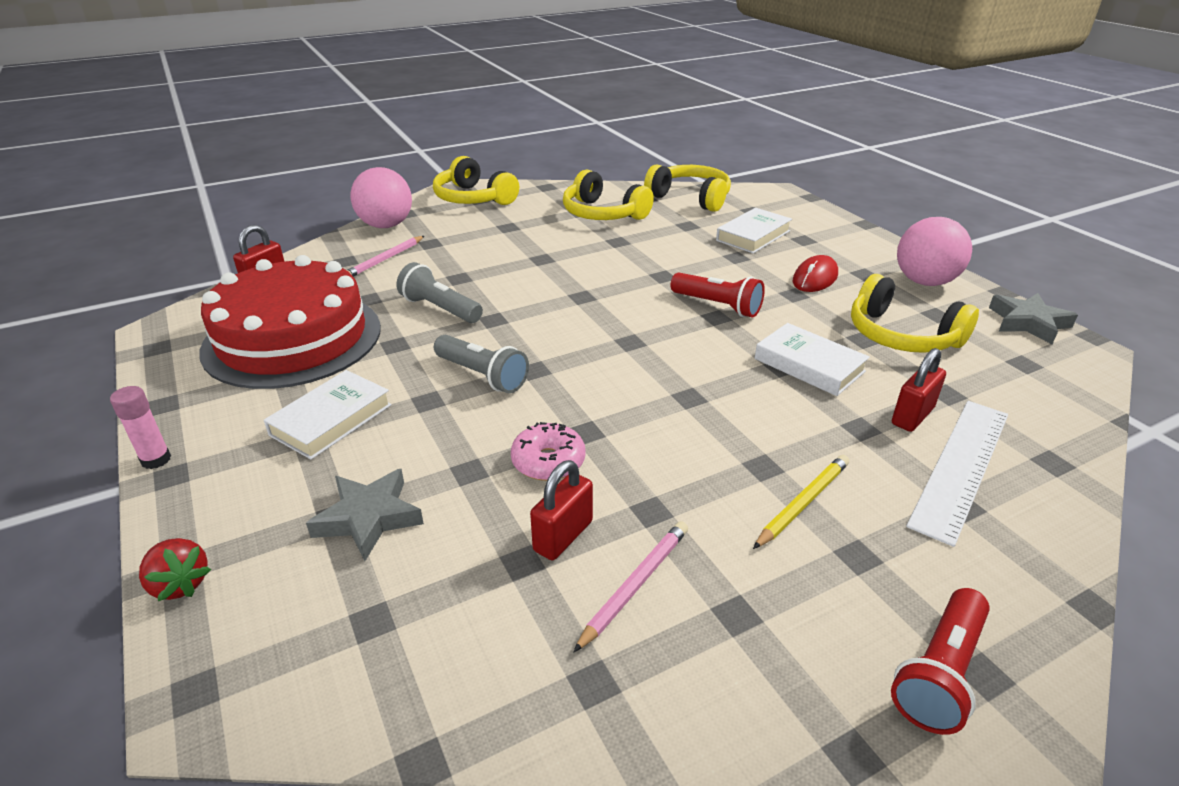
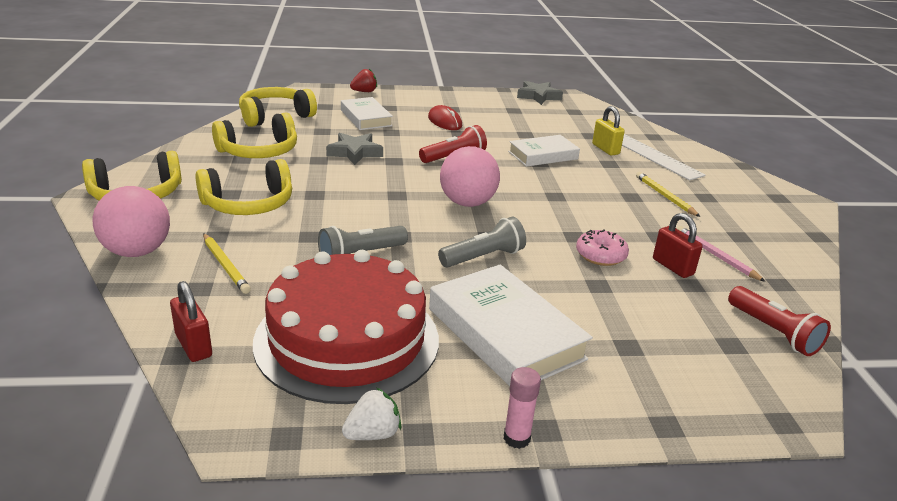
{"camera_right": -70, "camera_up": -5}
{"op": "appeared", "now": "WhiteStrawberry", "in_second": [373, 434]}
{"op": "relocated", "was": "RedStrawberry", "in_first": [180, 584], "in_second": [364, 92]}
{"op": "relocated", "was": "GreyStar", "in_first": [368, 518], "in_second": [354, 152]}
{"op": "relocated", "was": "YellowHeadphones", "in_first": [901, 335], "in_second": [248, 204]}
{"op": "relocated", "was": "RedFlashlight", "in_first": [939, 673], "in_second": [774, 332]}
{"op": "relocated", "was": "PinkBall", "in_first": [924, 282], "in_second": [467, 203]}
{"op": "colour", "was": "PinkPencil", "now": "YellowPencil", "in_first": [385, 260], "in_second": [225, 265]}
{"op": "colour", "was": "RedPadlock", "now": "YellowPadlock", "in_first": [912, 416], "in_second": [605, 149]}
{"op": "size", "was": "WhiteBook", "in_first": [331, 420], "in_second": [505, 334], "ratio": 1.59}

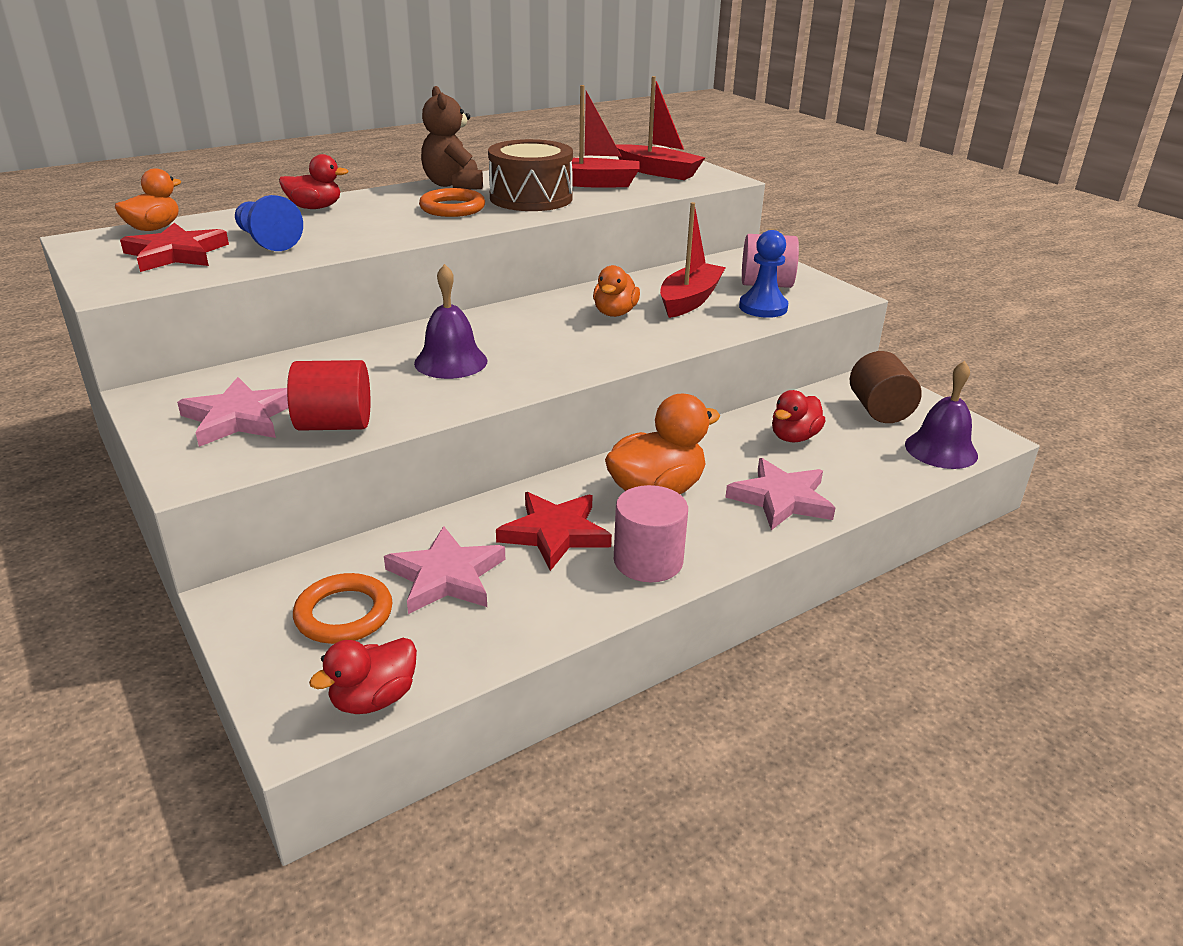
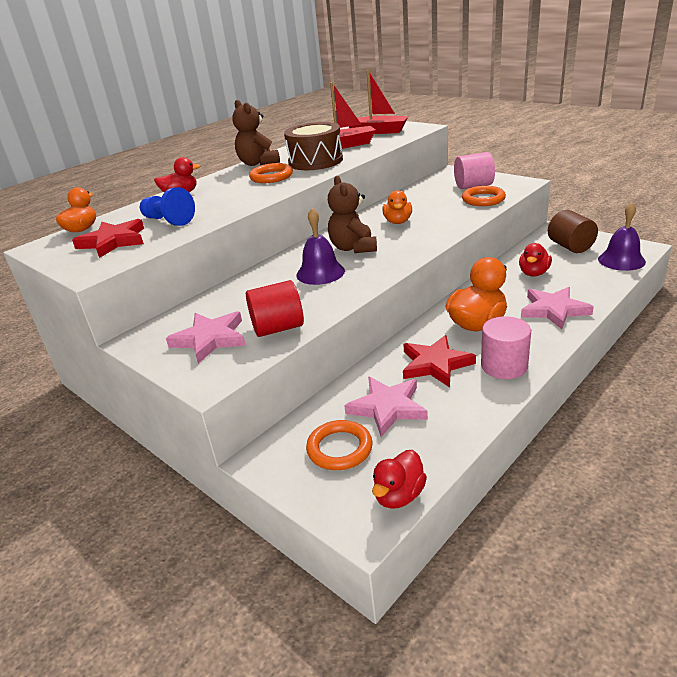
{"camera_right": -10, "camera_up": 0}
{"op": "missing", "was": "RedBoat", "in_first": [689, 300]}
{"op": "appeared", "now": "BrownTeddyBear", "in_second": [353, 248]}
{"op": "exchanged", "was": "BluePawn", "now": "OrangeRing", "in_first": [763, 307], "in_second": [483, 199]}

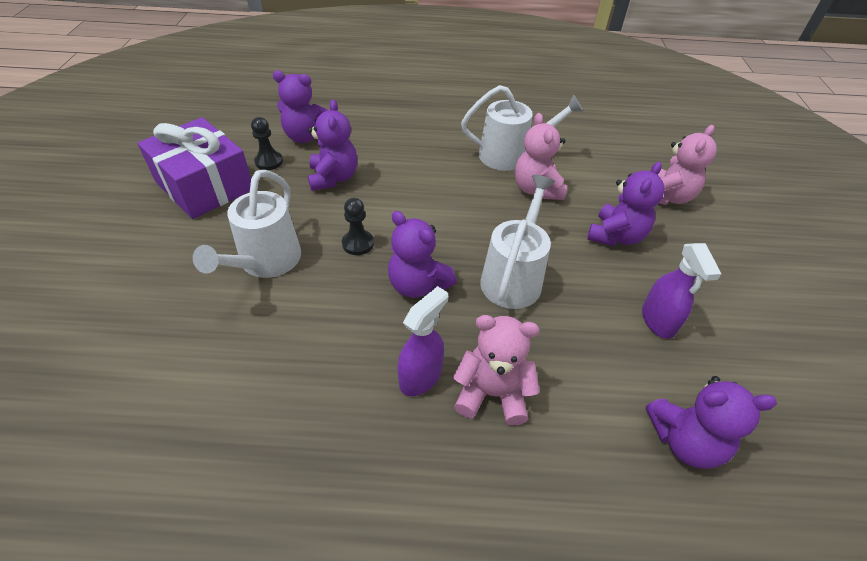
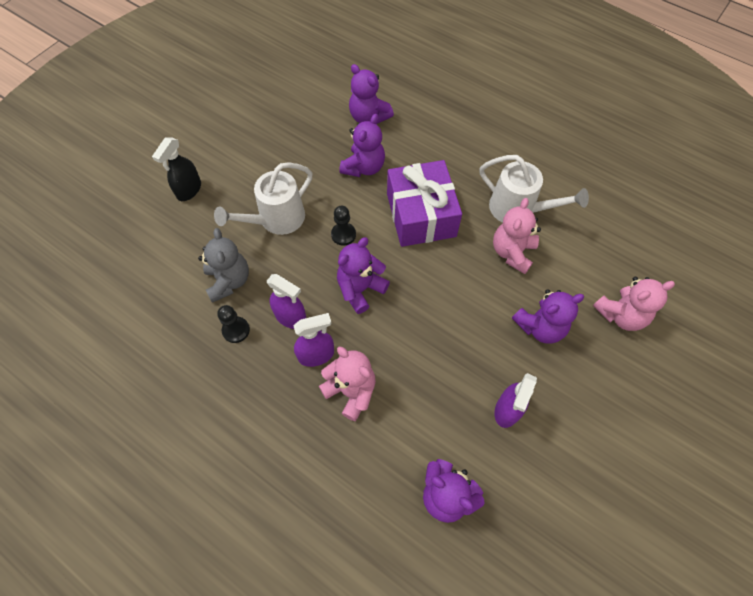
{"camera_right": 35, "camera_up": 15}
{"op": "missing", "was": "WhiteWateringCan", "in_first": [513, 277]}
{"op": "appeared", "now": "BlackSprayBottle", "in_second": [189, 190]}
{"op": "appeared", "now": "GreyTeddyBear", "in_second": [229, 281]}
{"op": "appeared", "now": "PurpleSprayBottle", "in_second": [291, 317]}
{"op": "relocated", "was": "PurpleGift", "in_first": [205, 185], "in_second": [421, 215]}
{"op": "relocated", "was": "BlackPawn", "in_first": [269, 161], "in_second": [236, 330]}
{"op": "spun", "was": "PurpleTeddyBear", "in_first": [418, 285], "in_second": [360, 289], "clockwise": 60}

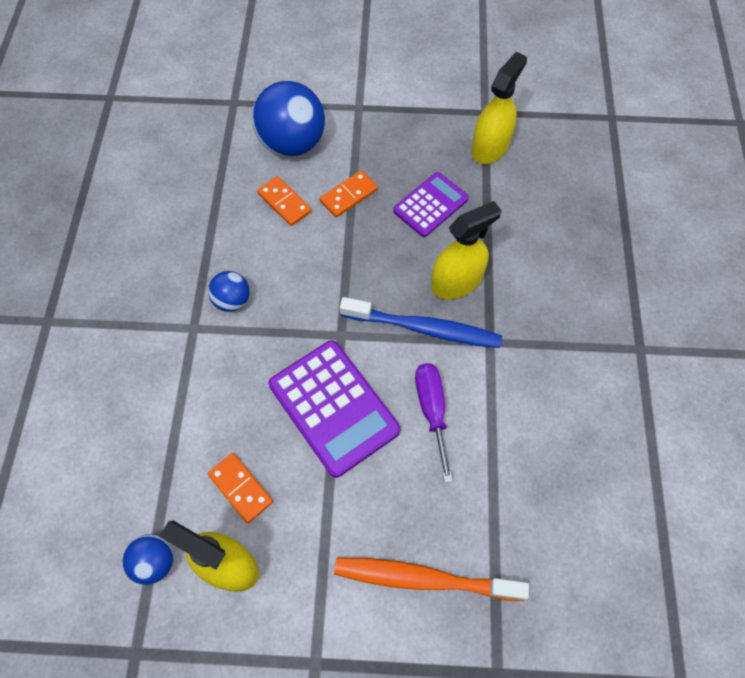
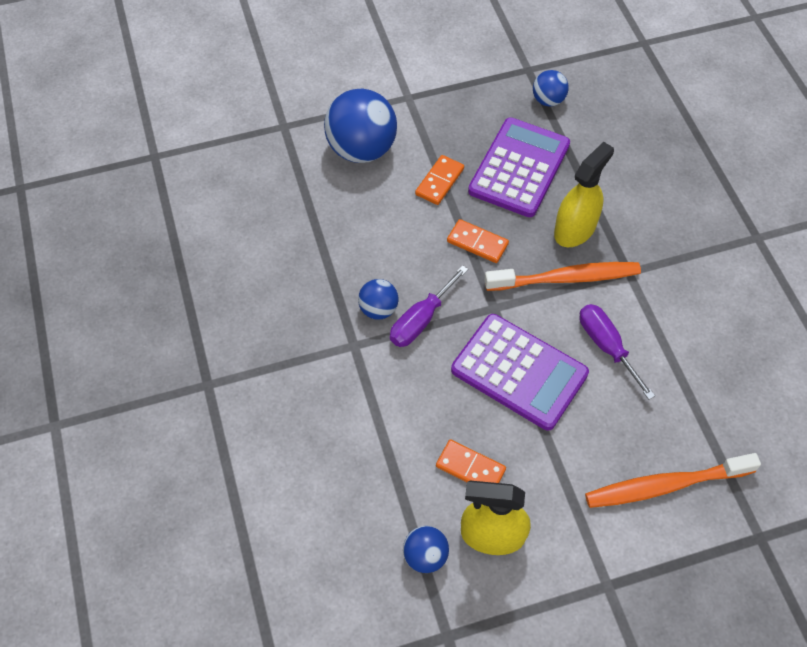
{"camera_right": -20, "camera_up": -5}
{"op": "appeared", "now": "PurpleScrewdriver", "in_second": [421, 320]}
{"op": "relocated", "was": "OrangeDomino", "in_first": [284, 202], "in_second": [477, 243]}
{"op": "exchanged", "was": "YellowSprayBottle", "now": "BlueBall", "in_first": [490, 147], "in_second": [548, 100]}
{"op": "colour", "was": "BlueToothbrush", "now": "OrangeToothbrush", "in_first": [424, 328], "in_second": [566, 278]}
{"op": "size", "was": "PurpleCalculator", "in_first": [430, 205], "in_second": [519, 168], "ratio": 1.59}

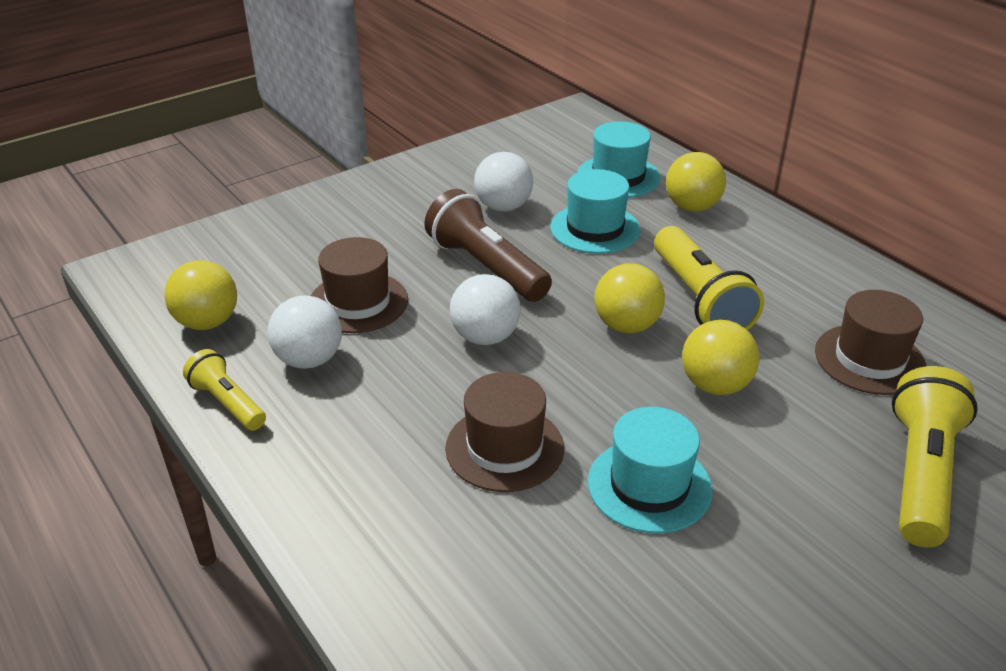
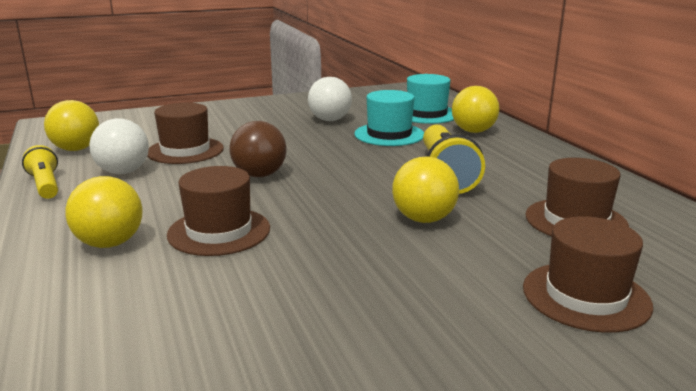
{"camera_right": 15, "camera_up": -15}
{"op": "missing", "was": "BrownFlashlight", "in_first": [485, 267]}
{"op": "missing", "was": "TurquoiseHat", "in_first": [649, 485]}
{"op": "relocated", "was": "YellowBall", "in_first": [626, 325], "in_second": [110, 243]}
{"op": "exchanged", "was": "YellowFlashlight", "now": "BrownHat", "in_first": [920, 473], "in_second": [585, 296]}
{"op": "colour", "was": "WhiteBall", "now": "BrownBall", "in_first": [485, 337], "in_second": [259, 175]}

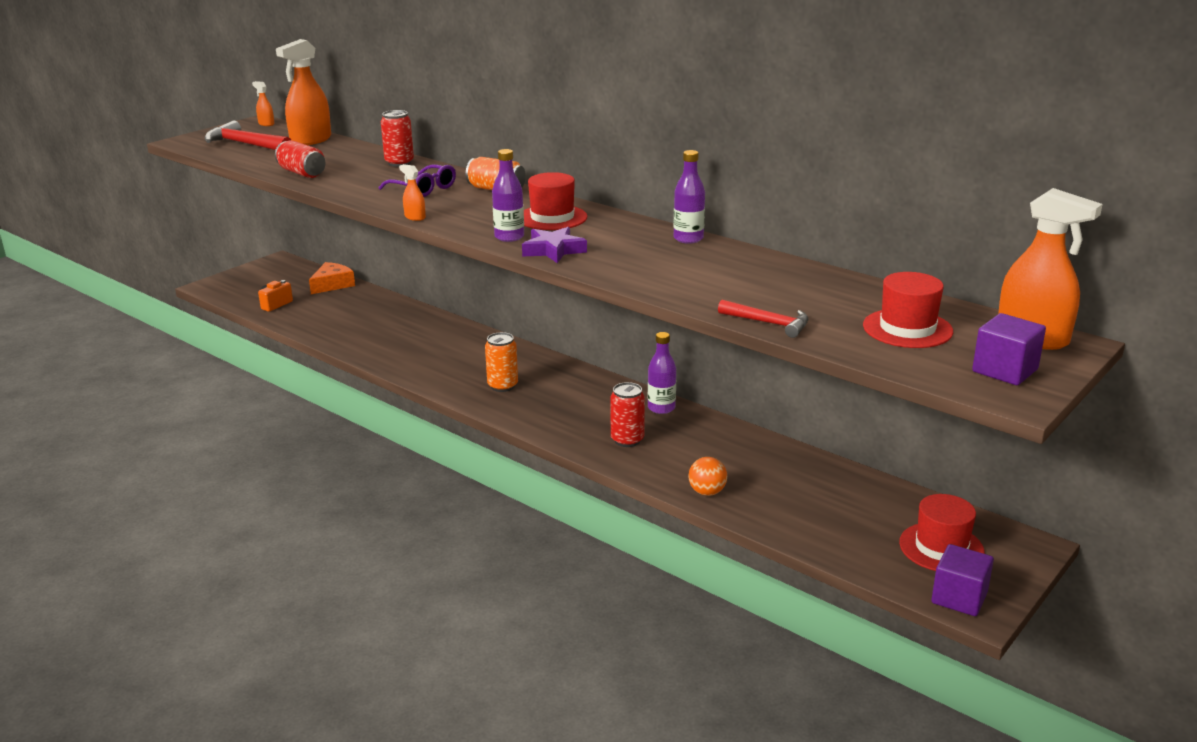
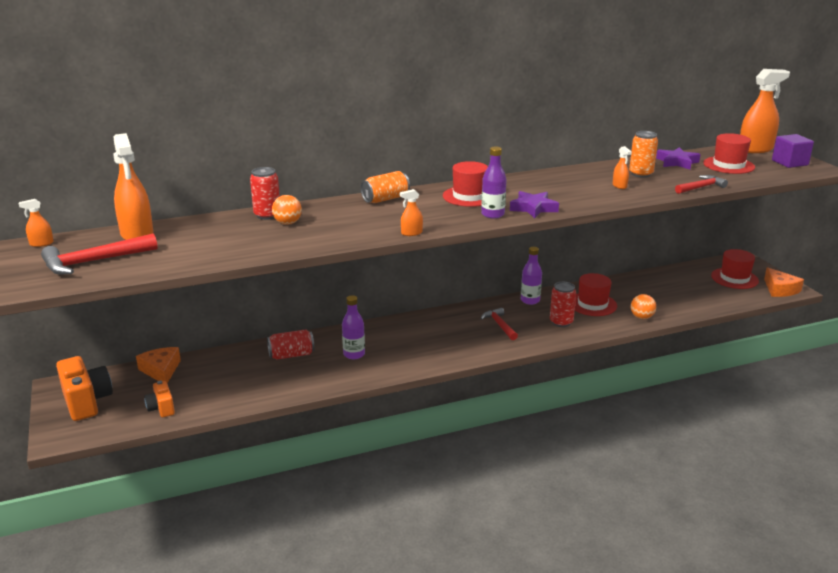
{"camera_right": -60, "camera_up": 0}
{"op": "missing", "was": "PurpleGlasses", "in_first": [423, 189]}
{"op": "appeared", "now": "OrangeCamera", "in_second": [86, 402]}
{"op": "appeared", "now": "OrangeBall", "in_second": [287, 223]}
{"op": "appeared", "now": "RedHammer", "in_second": [499, 325]}
{"op": "appeared", "now": "RedHat", "in_second": [592, 304]}
{"op": "appeared", "now": "OrangeSprayBottle", "in_second": [619, 186]}
{"op": "appeared", "now": "PurpleStar", "in_second": [677, 162]}
{"op": "relocated", "was": "RedCan", "in_first": [302, 173], "in_second": [291, 355]}
{"op": "relocated", "was": "OrangeCan", "in_first": [502, 386], "in_second": [641, 174]}
{"op": "relocated", "was": "PurpleBottle", "in_first": [688, 239], "in_second": [354, 354]}
{"op": "exchanged", "was": "PurpleCube", "now": "OrangeCheese", "in_first": [959, 598], "in_second": [779, 289]}

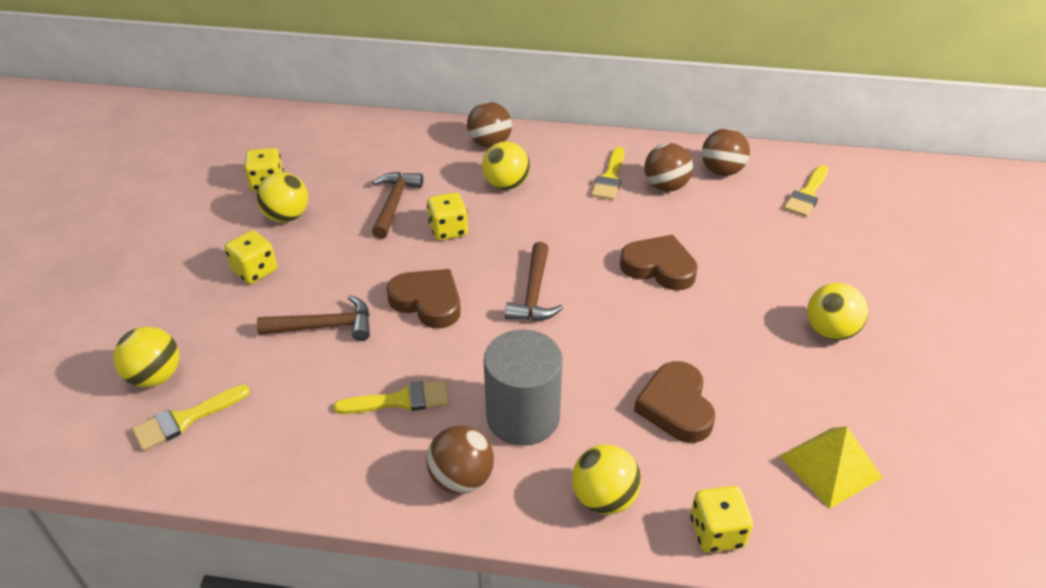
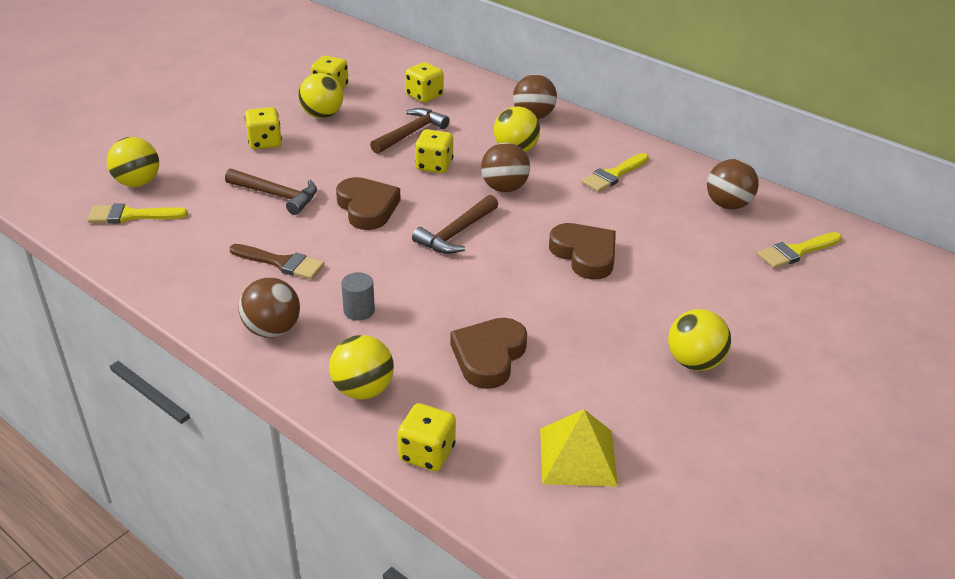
{"camera_right": 30, "camera_up": -5}
{"op": "appeared", "now": "YellowDice", "in_second": [424, 96]}
{"op": "relocated", "was": "BrownBall", "in_first": [665, 186], "in_second": [504, 188]}
{"op": "colour", "was": "YellowBrush", "now": "BrownBrush", "in_first": [400, 400], "in_second": [281, 263]}
{"op": "size", "was": "GreyCylinder", "in_first": [523, 416], "in_second": [359, 310], "ratio": 0.45}

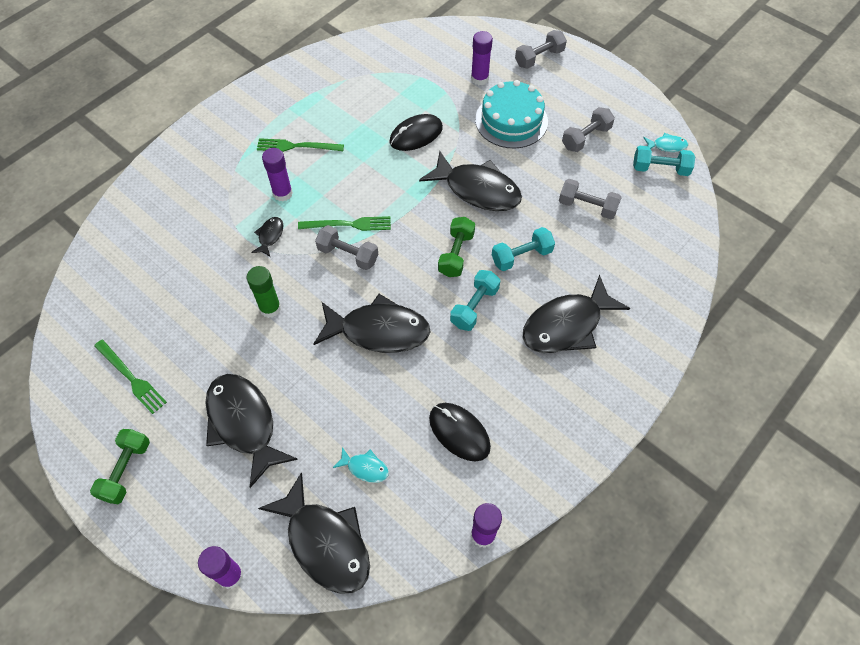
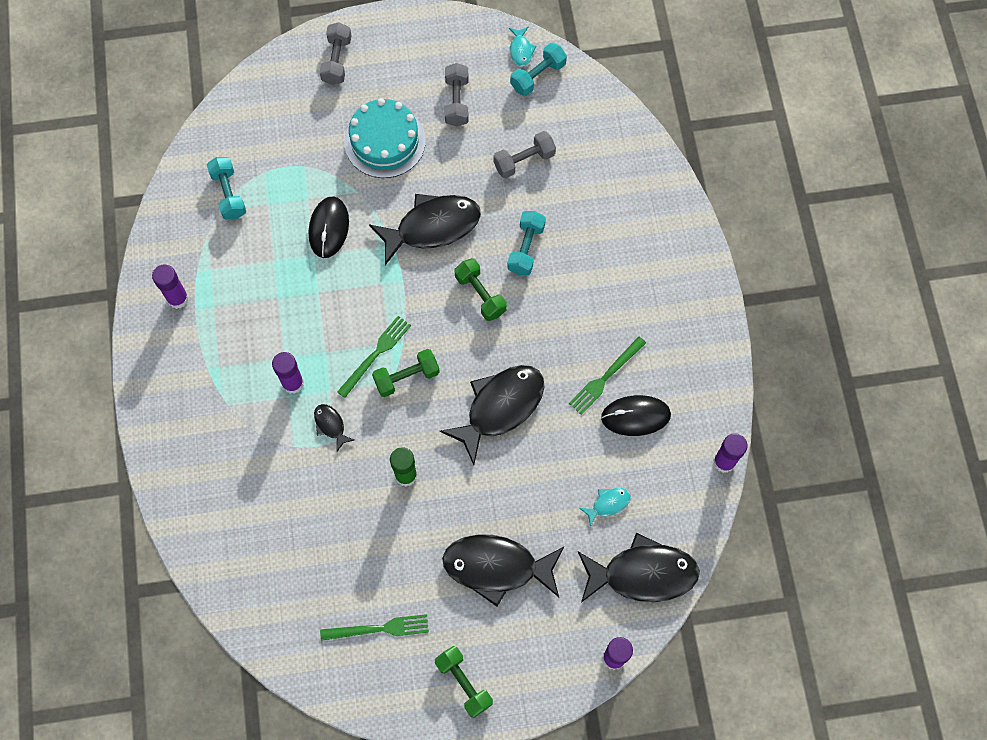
{"camera_right": -50, "camera_up": 10}
{"op": "missing", "was": "BlackFish", "in_first": [567, 325]}
{"op": "relocated", "was": "GreenFork", "in_first": [297, 146], "in_second": [605, 377]}
{"op": "relocated", "was": "TurquoiseDumbbell", "in_first": [474, 307], "in_second": [229, 194]}
{"op": "relocated", "was": "PurpleGlueStick", "in_first": [479, 79], "in_second": [178, 298]}
{"op": "colour", "was": "GreyDumbbell", "now": "GreenDumbbell", "in_first": [348, 255], "in_second": [406, 377]}
{"op": "spun", "was": "TurquoiseFish", "in_first": [667, 146], "in_second": [521, 50], "clockwise": 135}

